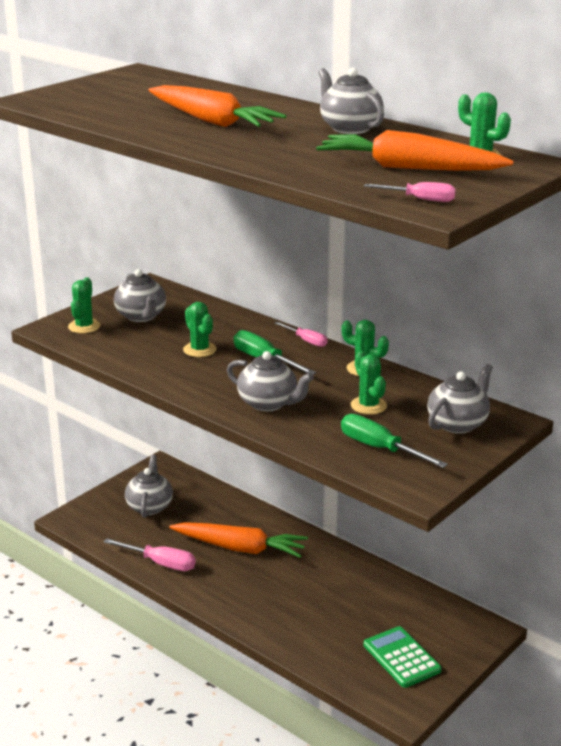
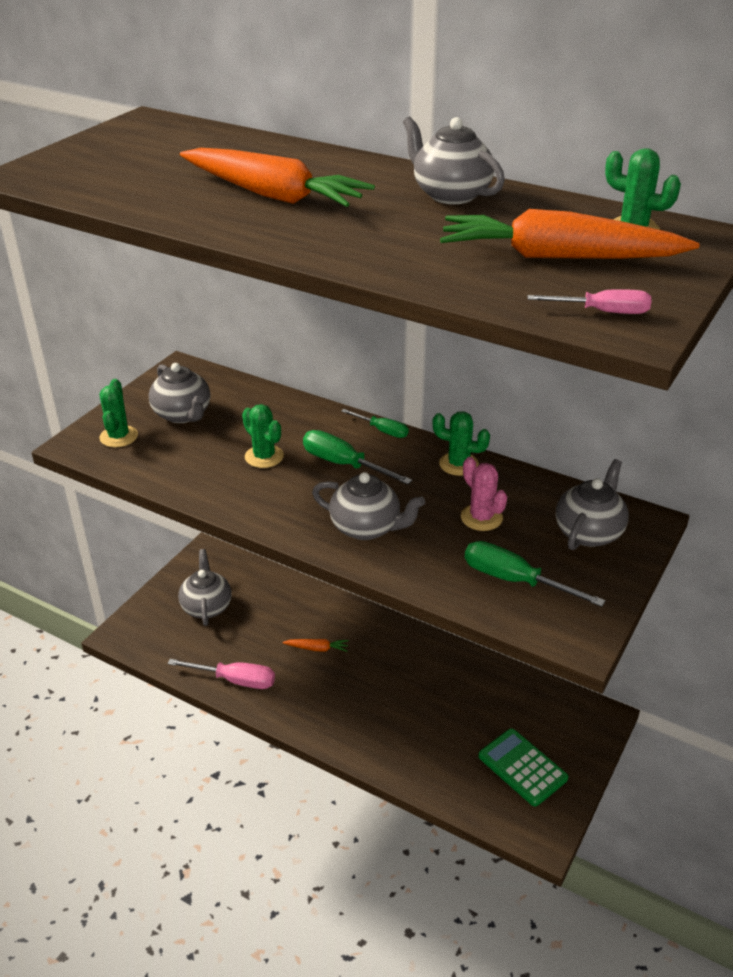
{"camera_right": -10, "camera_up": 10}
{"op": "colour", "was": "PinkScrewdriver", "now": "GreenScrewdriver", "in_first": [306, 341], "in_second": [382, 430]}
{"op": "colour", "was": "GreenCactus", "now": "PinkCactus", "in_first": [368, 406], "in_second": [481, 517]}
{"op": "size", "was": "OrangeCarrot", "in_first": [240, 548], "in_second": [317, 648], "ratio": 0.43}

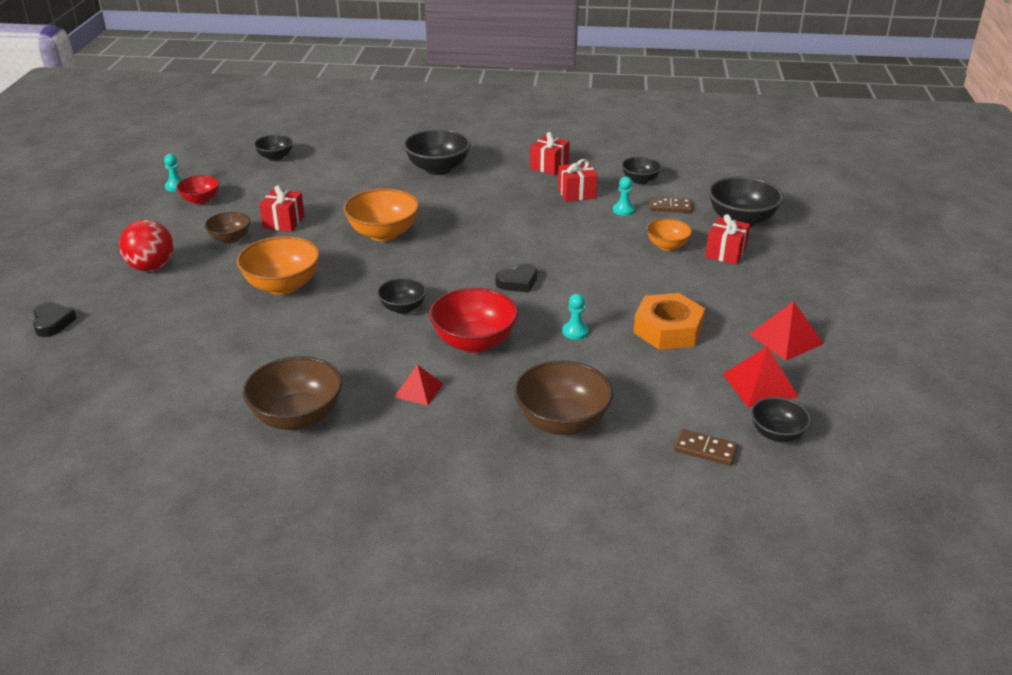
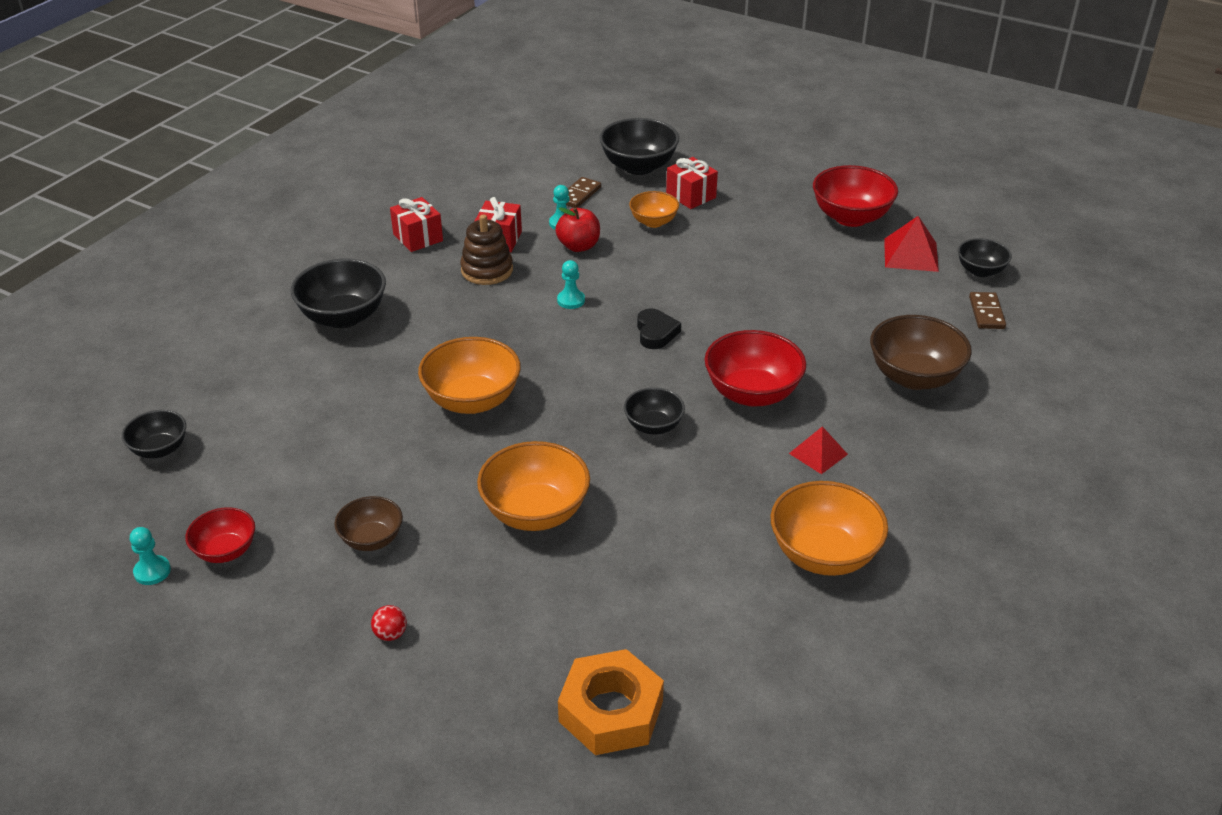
{"camera_right": -65, "camera_up": 5}
{"op": "missing", "was": "BlackHeart", "in_first": [52, 323]}
{"op": "missing", "was": "RedGift", "in_first": [284, 222]}
{"op": "missing", "was": "BlackBowl", "in_first": [640, 180]}
{"op": "appeared", "now": "BrownStackingToy", "in_second": [487, 270]}
{"op": "appeared", "now": "RedApple", "in_second": [578, 246]}
{"op": "relocated", "was": "TurquoisePawn", "in_first": [575, 331], "in_second": [571, 300]}
{"op": "relocated", "was": "OrangeNut", "in_first": [668, 330], "in_second": [611, 711]}
{"op": "exchanged", "was": "RedPyramid", "now": "RedBowl", "in_first": [786, 339], "in_second": [851, 217]}
{"op": "colour", "was": "BrownBowl", "now": "OrangeBowl", "in_first": [297, 417], "in_second": [823, 555]}
{"op": "spun", "was": "BrownDomino", "in_first": [705, 450], "in_second": [986, 313], "clockwise": -45}
{"op": "size", "was": "RedBall", "in_first": [151, 267], "in_second": [390, 634], "ratio": 0.44}

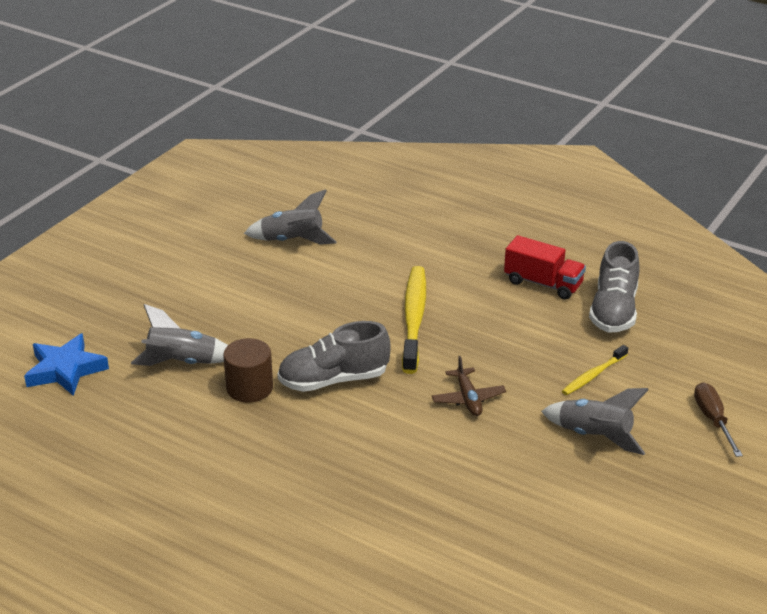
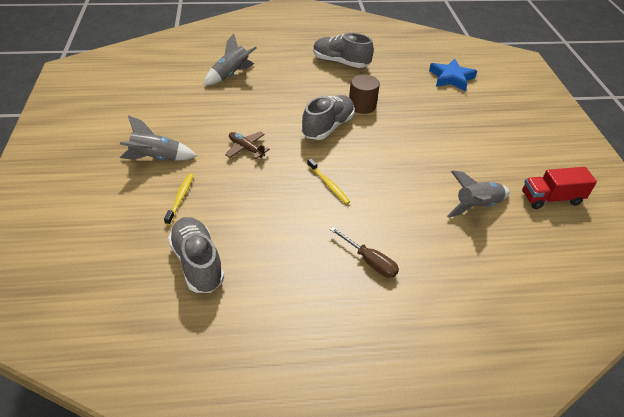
{"camera_right": 140, "camera_up": 10}
{"op": "appeared", "now": "GreyShoe", "in_second": [340, 62]}
{"op": "relocated", "was": "GreyRocket", "in_first": [182, 362], "in_second": [231, 75]}
{"op": "relocated", "was": "RedTruck", "in_first": [543, 283], "in_second": [551, 198]}
{"op": "relocated", "was": "BrownScrewdriver", "in_first": [713, 420], "in_second": [369, 261]}
{"op": "size", "was": "YellowToothbrush", "in_first": [414, 319], "in_second": [328, 184], "ratio": 0.53}

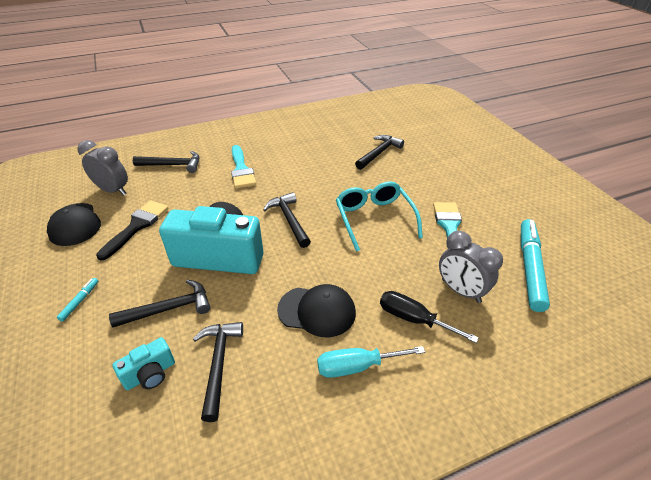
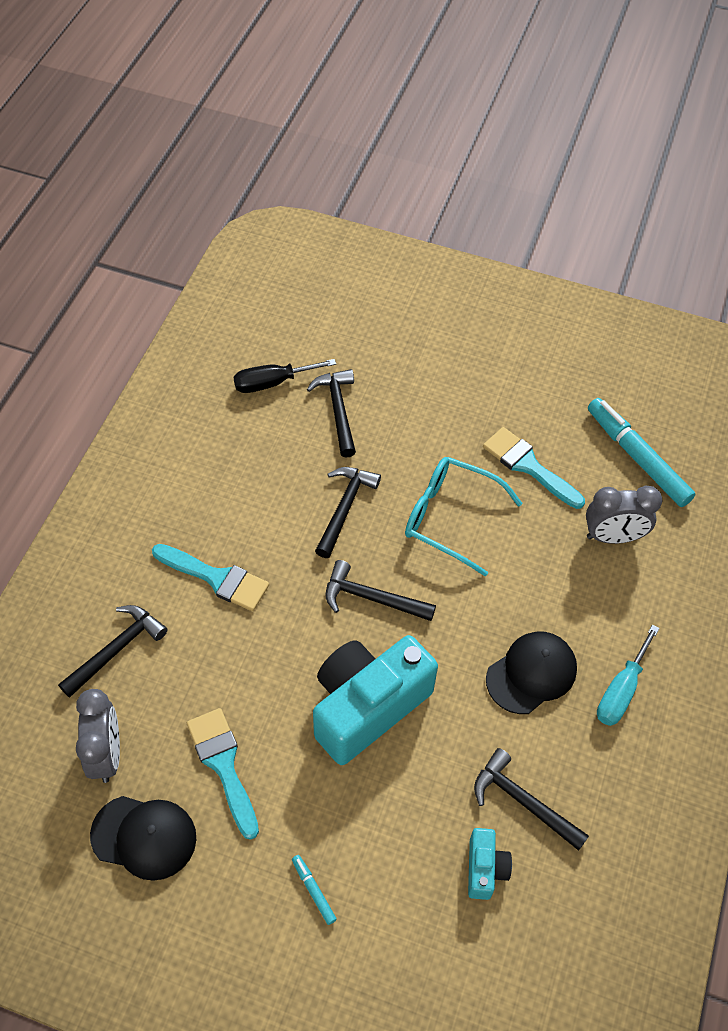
{"camera_right": -50, "camera_up": 15}
{"op": "relocated", "was": "BlackHammer", "in_first": [169, 308], "in_second": [344, 508]}
{"op": "relocated", "was": "BlackScrewdriver", "in_first": [413, 319], "in_second": [272, 383]}
{"op": "colour", "was": "BlackBrush", "now": "TurquoiseBrush", "in_first": [137, 226], "in_second": [223, 765]}
{"op": "spun", "was": "GreyClock", "in_first": [113, 190], "in_second": [106, 754], "clockwise": 105}

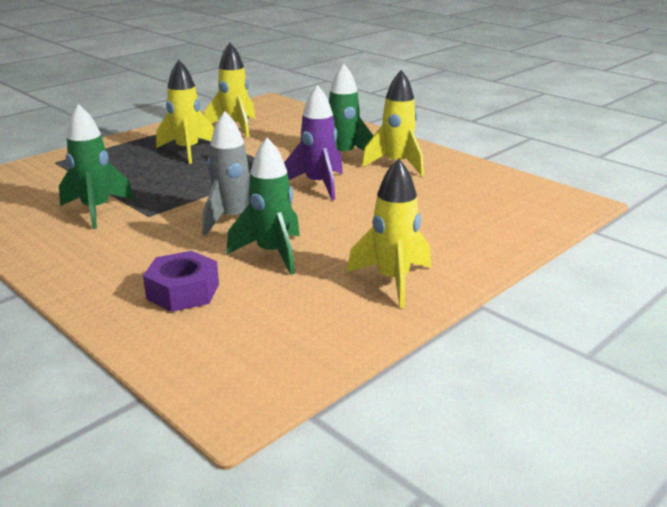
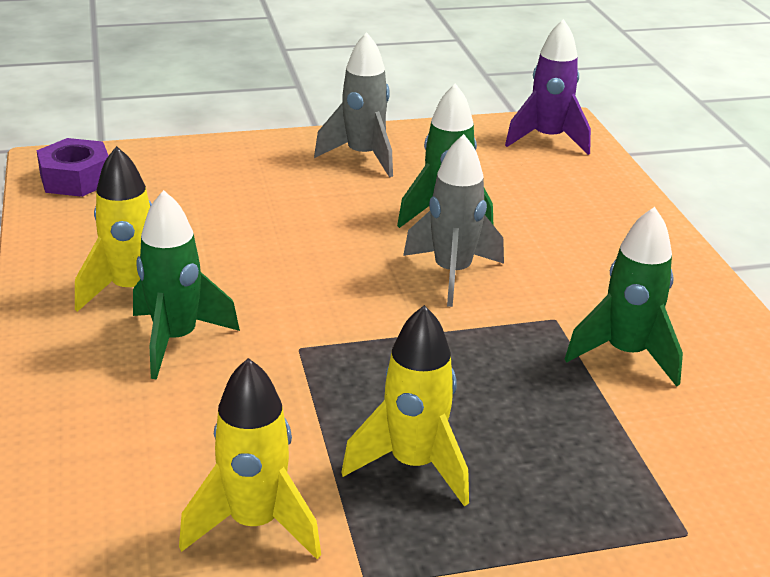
{"camera_right": -150, "camera_up": 5}
{"op": "relocated", "was": "PurpleNut", "in_first": [183, 291], "in_second": [76, 179]}
{"op": "relocated", "was": "PurpleRocket", "in_first": [318, 185], "in_second": [548, 139]}
{"op": "colour", "was": "YellowRocket", "now": "GreyRocket", "in_first": [393, 281], "in_second": [363, 157]}

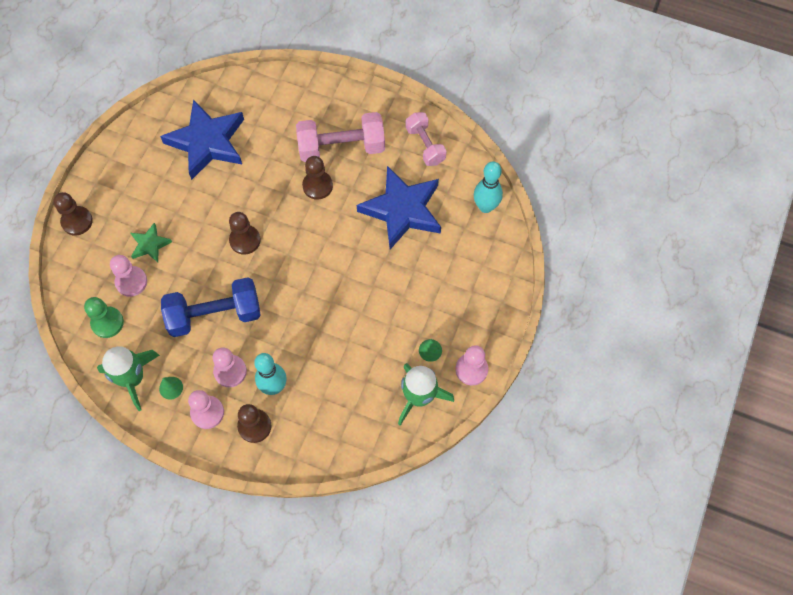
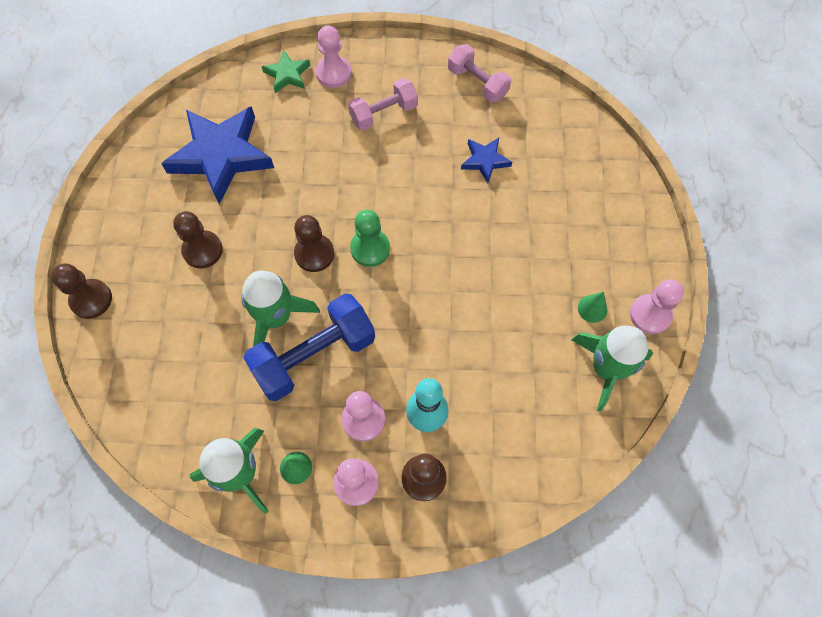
{"camera_right": -20, "camera_up": 0}
{"op": "missing", "was": "TurquoiseBowlingPin", "in_first": [485, 207]}
{"op": "appeared", "now": "GreenRocket", "in_second": [276, 317]}
{"op": "relocated", "was": "GreenPawn", "in_first": [107, 323], "in_second": [370, 249]}
{"op": "relocated", "was": "PinkPawn", "in_first": [131, 282], "in_second": [333, 73]}
{"op": "relocated", "was": "GreenStar", "in_first": [150, 245], "in_second": [287, 74]}
{"op": "relocated", "was": "BrownPawn", "in_first": [317, 186], "in_second": [202, 250]}
{"op": "size", "was": "PinkDumbbell", "in_first": [341, 147], "in_second": [383, 114], "ratio": 0.63}
{"op": "size", "was": "BlueStar", "in_first": [402, 210], "in_second": [485, 161], "ratio": 0.48}

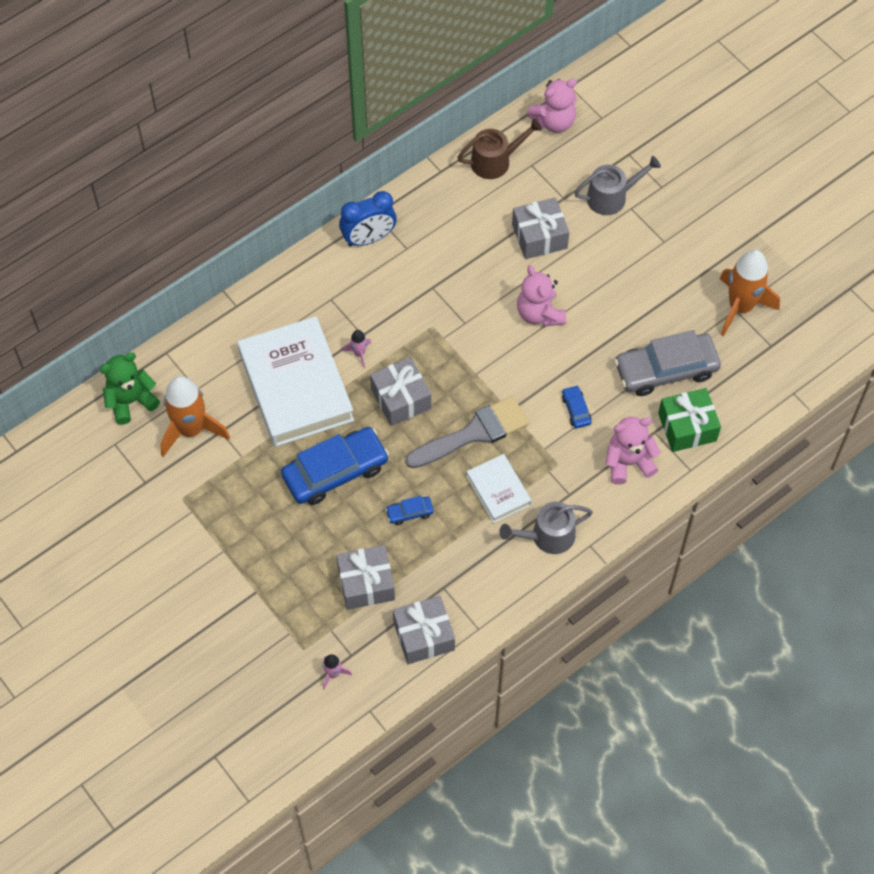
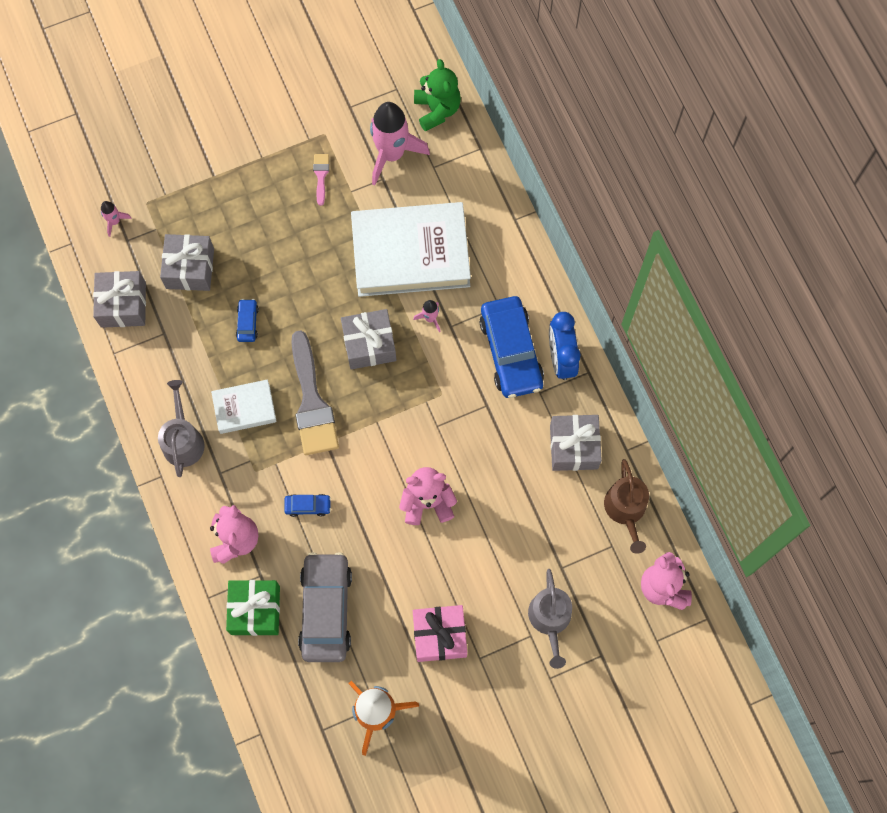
{"camera_right": 105, "camera_up": 10}
{"op": "appeared", "now": "PinkBrush", "in_second": [321, 175]}
{"op": "appeared", "now": "PinkGift", "in_second": [439, 635]}
{"op": "relocated", "was": "BlueCar", "in_first": [335, 471], "in_second": [511, 351]}
{"op": "relocated", "was": "GreyGift", "in_first": [539, 236], "in_second": [573, 447]}
{"op": "colour", "was": "OrangeRocket", "now": "PinkRocket", "in_first": [191, 430], "in_second": [391, 154]}

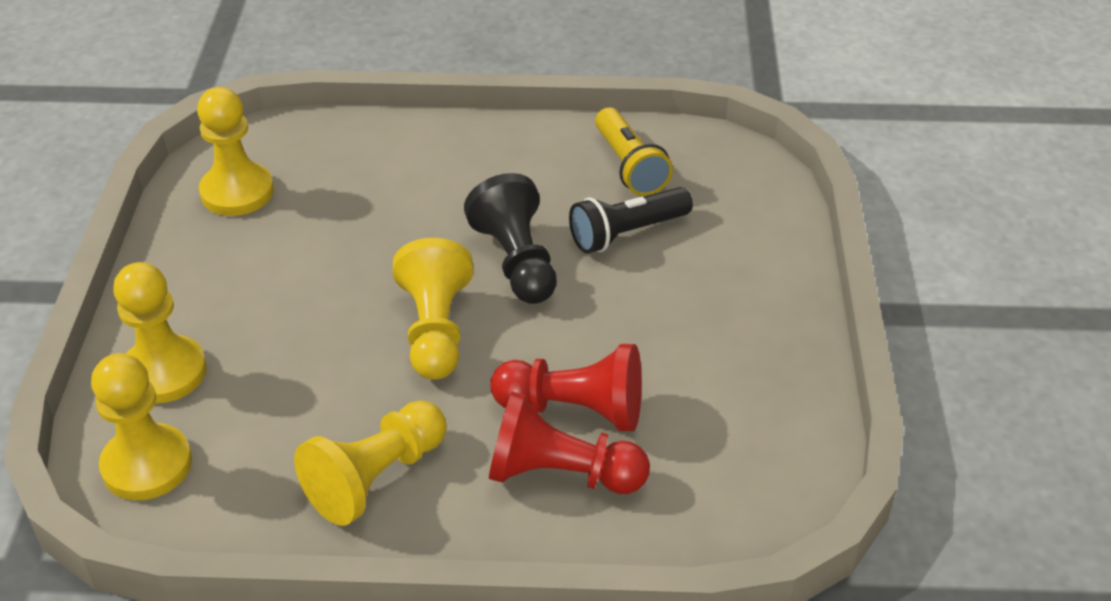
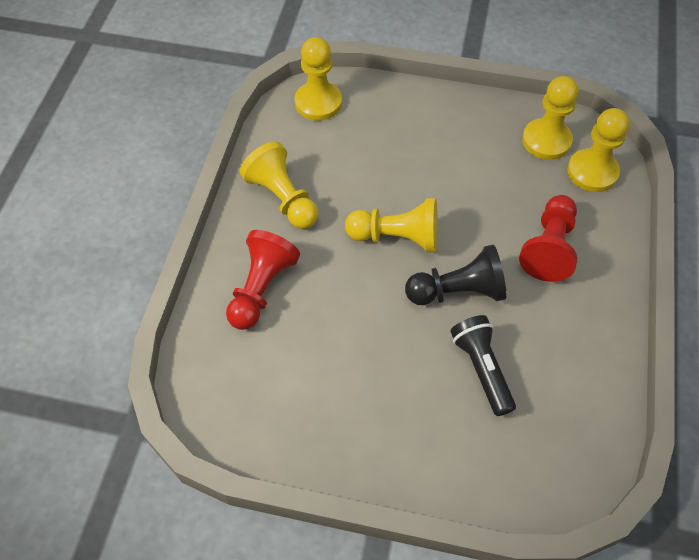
{"camera_right": 100, "camera_up": 15}
{"op": "missing", "was": "YellowFlashlight", "in_first": [629, 166]}
{"op": "relocated", "was": "YellowPawn", "in_first": [164, 372], "in_second": [592, 172]}
{"op": "relocated", "was": "RedPawn", "in_first": [574, 409], "in_second": [549, 248]}

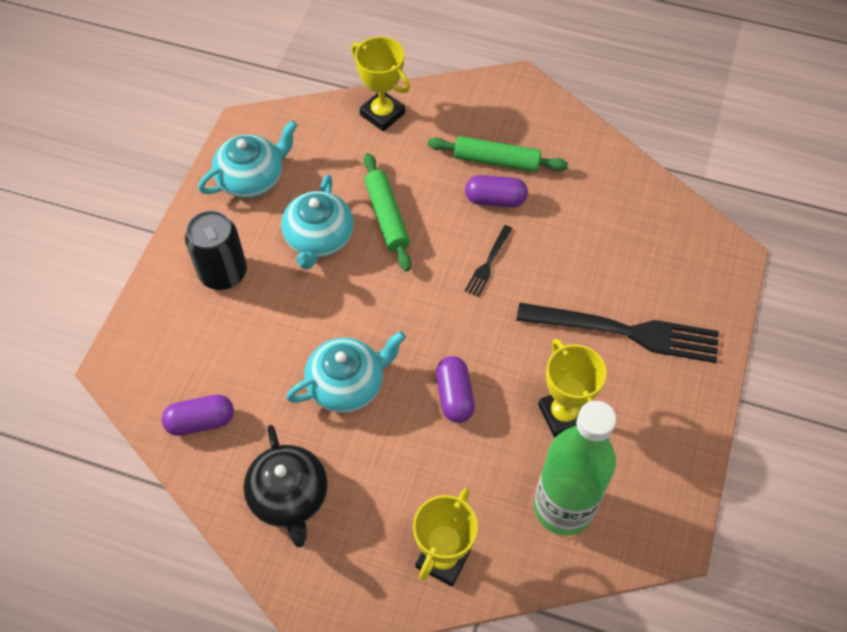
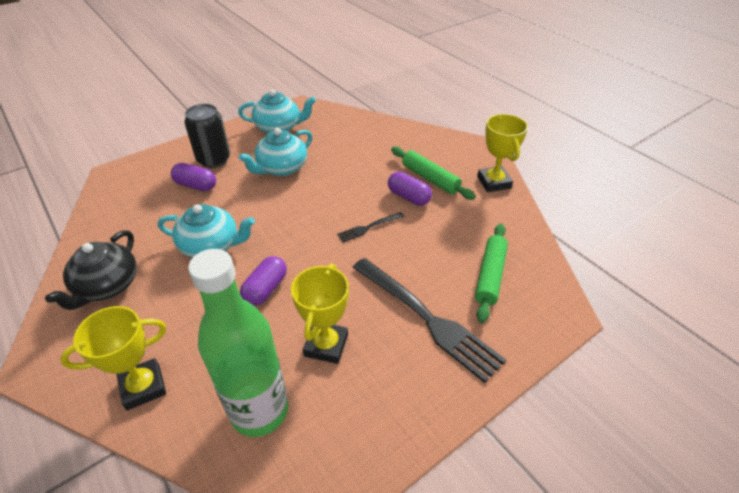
{"camera_right": 35, "camera_up": -15}
{"op": "relocated", "was": "PurpleCapsule", "in_first": [201, 421], "in_second": [196, 185]}
{"op": "relocated", "was": "YellowTrophy", "in_first": [382, 114], "in_second": [494, 182]}
{"op": "relocated", "was": "GreenRollingPin", "in_first": [387, 217], "in_second": [490, 276]}

